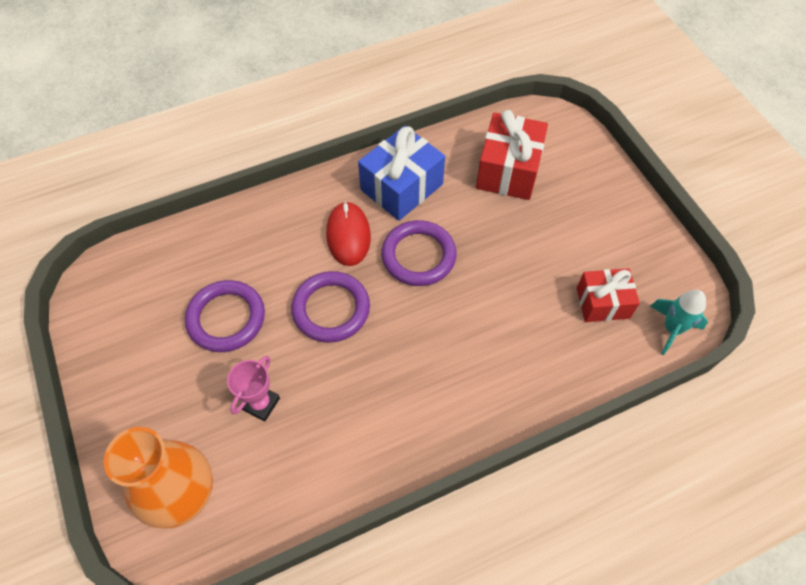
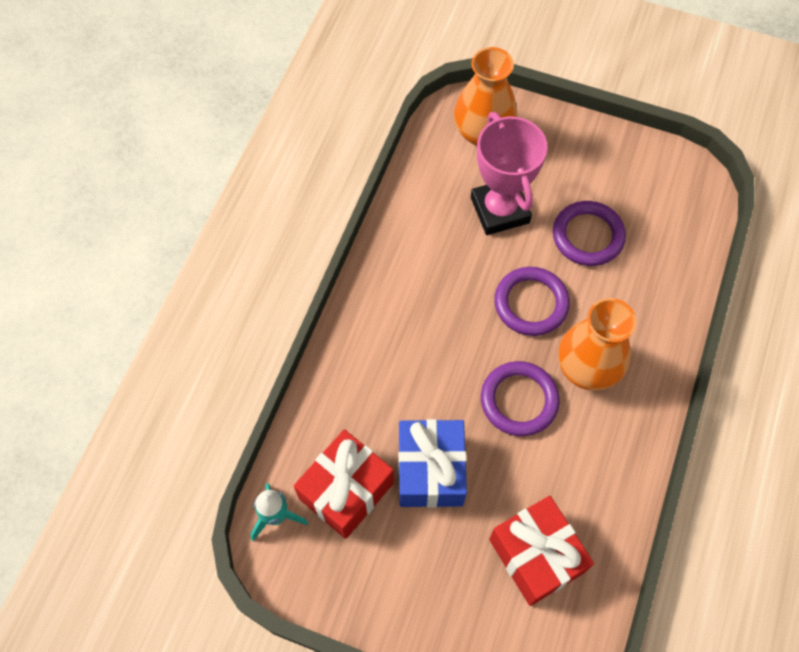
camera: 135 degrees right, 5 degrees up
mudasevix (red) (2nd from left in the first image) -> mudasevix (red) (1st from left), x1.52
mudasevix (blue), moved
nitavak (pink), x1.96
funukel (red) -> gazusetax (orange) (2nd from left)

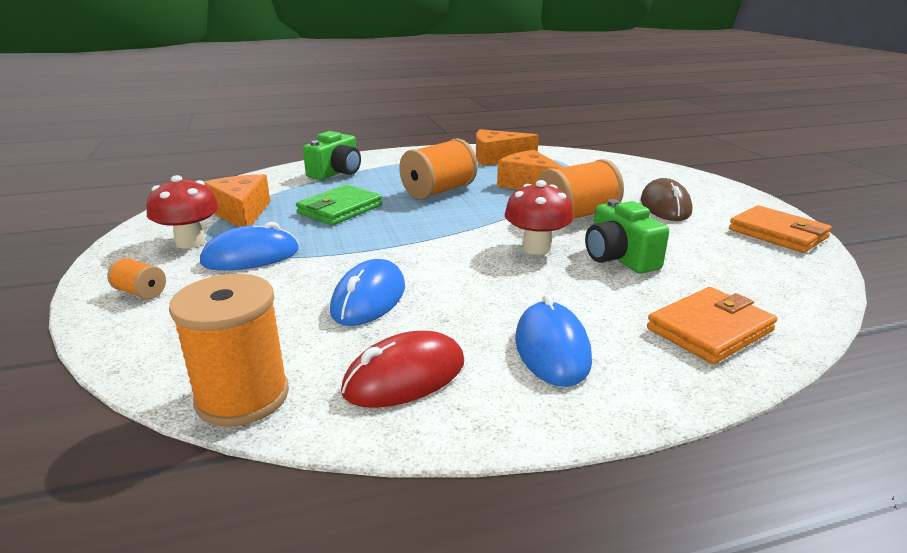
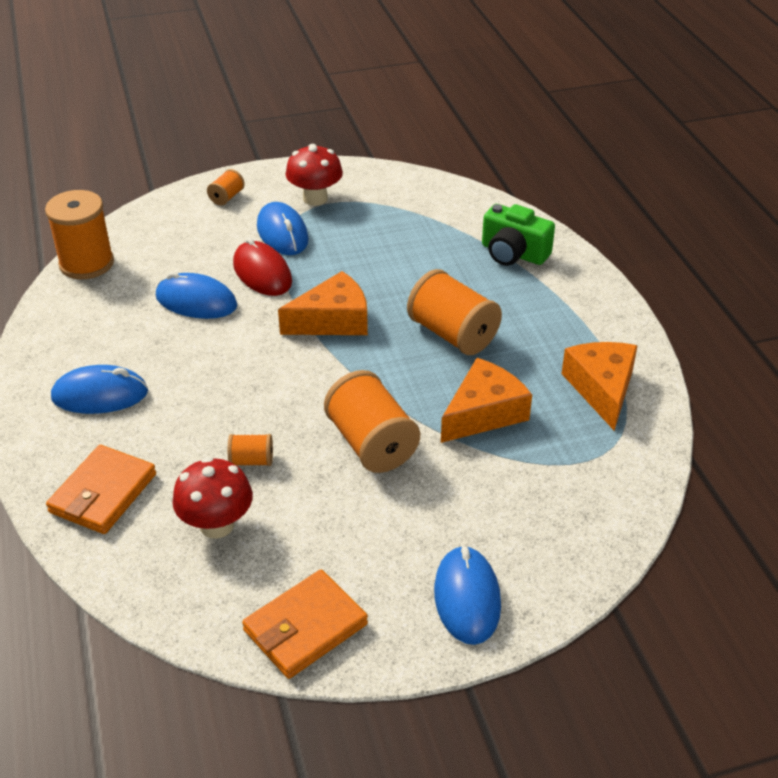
camera: 90 degrees right, 15 degrees up
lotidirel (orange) (1st from left), 60 degrees clockwise
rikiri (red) (2nd from left in the first image) -> rikiri (red) (1st from left), moved
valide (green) (2nd from left) -> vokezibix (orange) (3rd from left)
funukel (red), moved
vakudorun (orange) (1st from left), moved
none -> funukel (blue) (4th from left)
lotidirel (green) -> none
funukel (brown) -> none

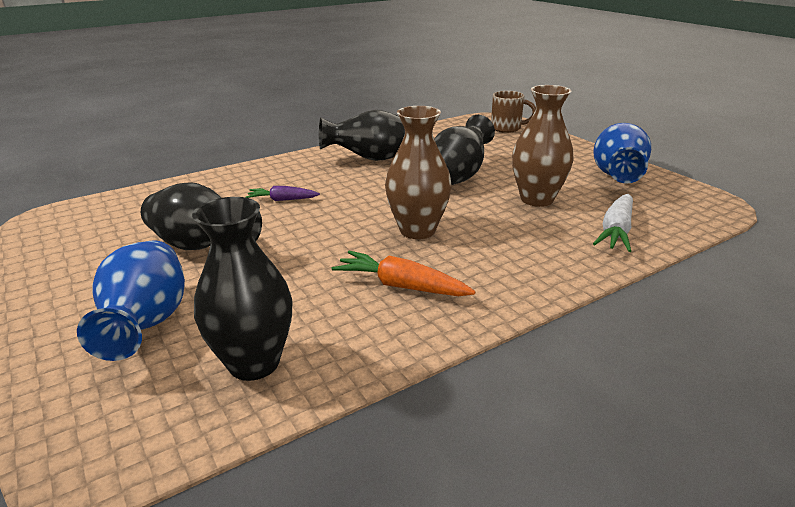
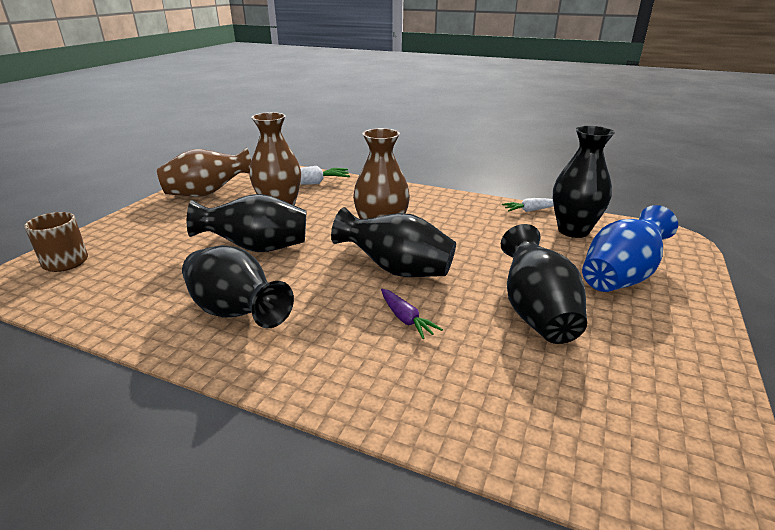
camera: 125 degrees left, 0 degrees up
gazusetax (blue) (2nd from left) -> gazusetax (brown) (1st from left)
none -> gazusetax (black) (3rd from left)
none -> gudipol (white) (2nd from left)
gudipol (orange) -> none

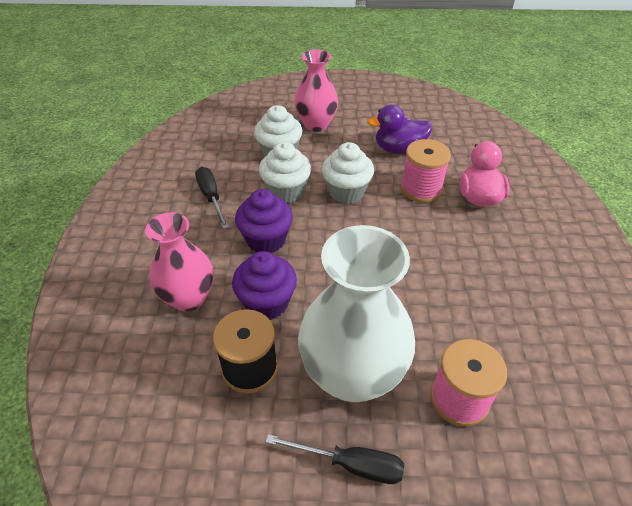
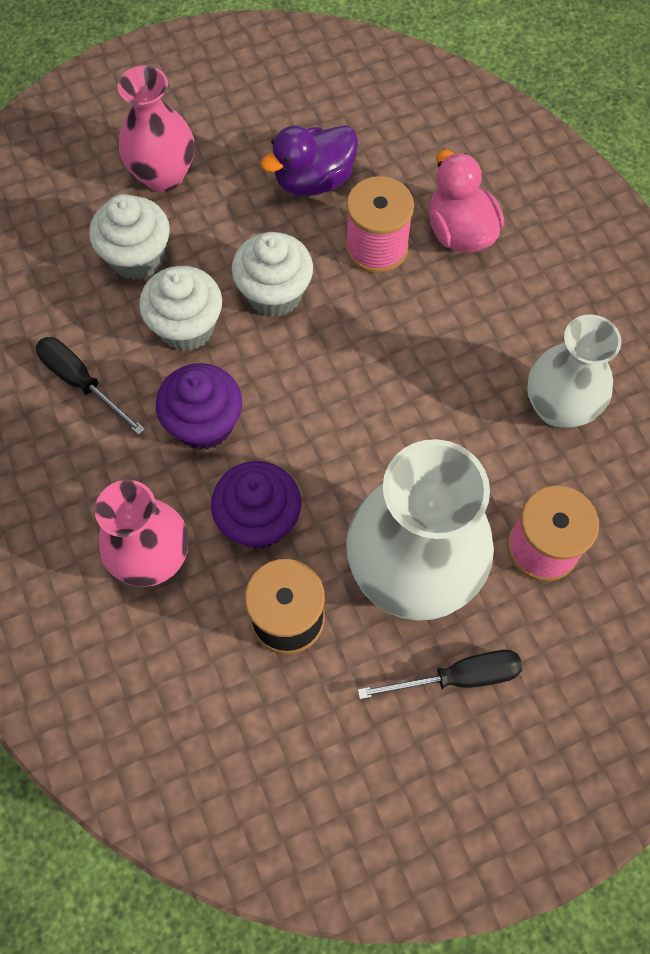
camera: 25 degrees left, 20 degrees up
none -> gazusetax (white) (2nd from left)

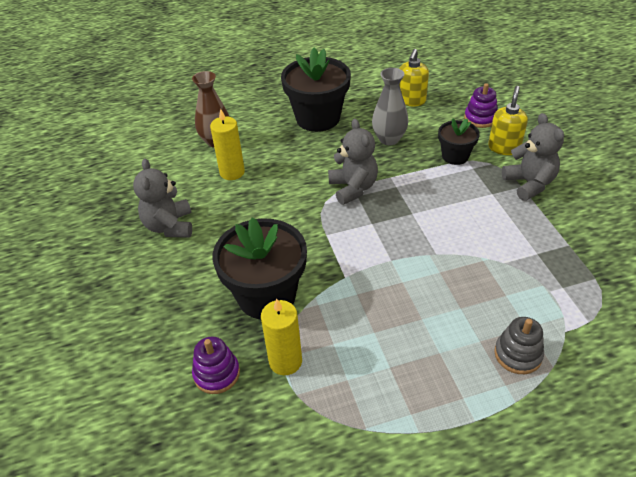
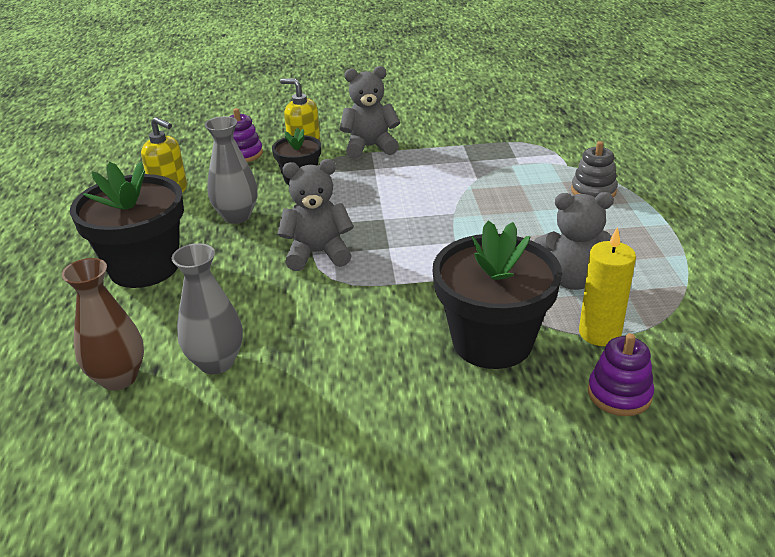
camera: 80 degrees left, 10 degrees down
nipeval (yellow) (1st from left) -> gazusetax (grey) (1st from left)
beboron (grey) (1st from left in the first image) -> beboron (grey) (3rd from left), moved

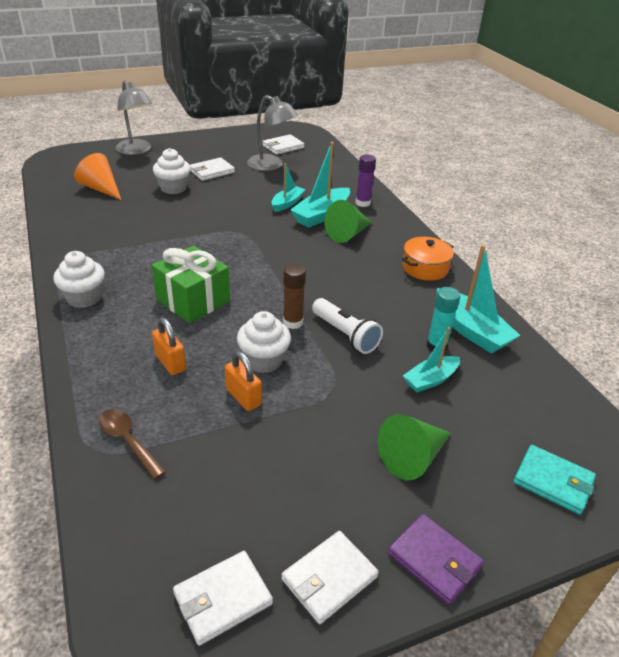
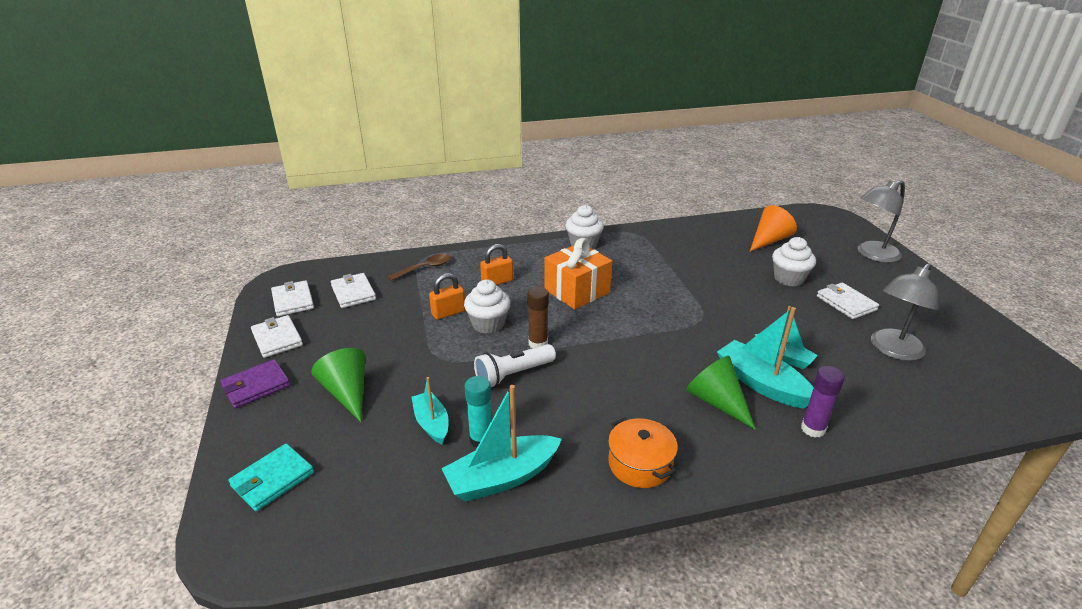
camera: 100 degrees right, 5 degrees down
lotidirel (white) (3rd from left), moved
mudasevix (green) -> mudasevix (orange)

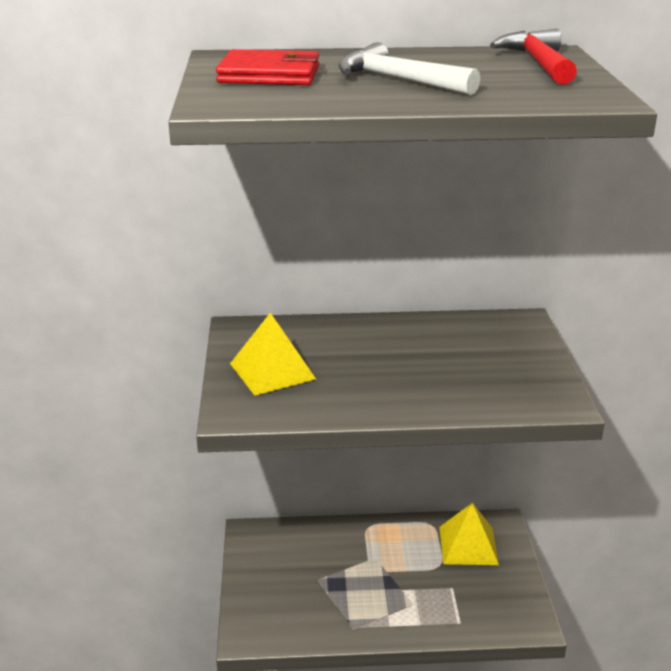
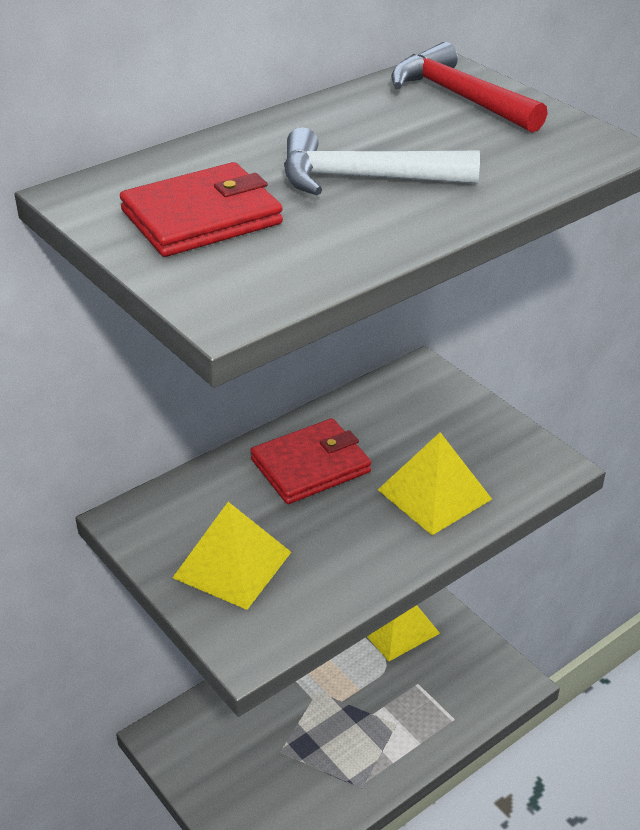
camera: 35 degrees left, 10 degrees up
none -> lotidirel (red) (2nd from left)
none -> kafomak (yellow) (3rd from left)

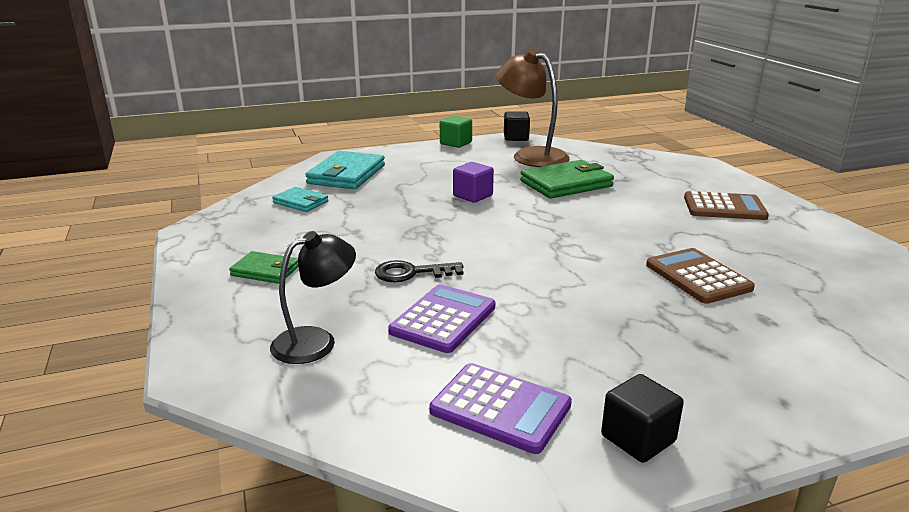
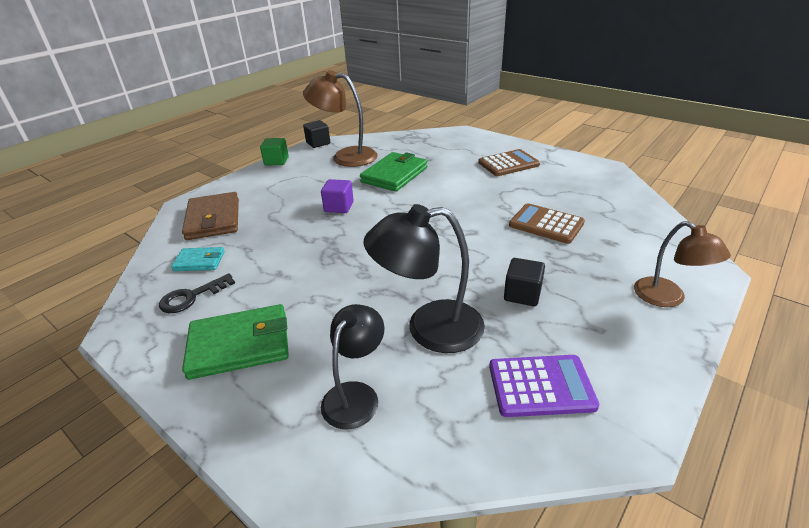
camera: 30 degrees left, 10 degrees up
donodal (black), moved
lotidirel (turquoise) (2nd from left) -> lotidirel (brown)
lotidirel (green) (1st from left), x1.78
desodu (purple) (1st from left) -> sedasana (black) (2nd from left)
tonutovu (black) (2nd from left), moved
none -> sedasana (brown) (2nd from left)

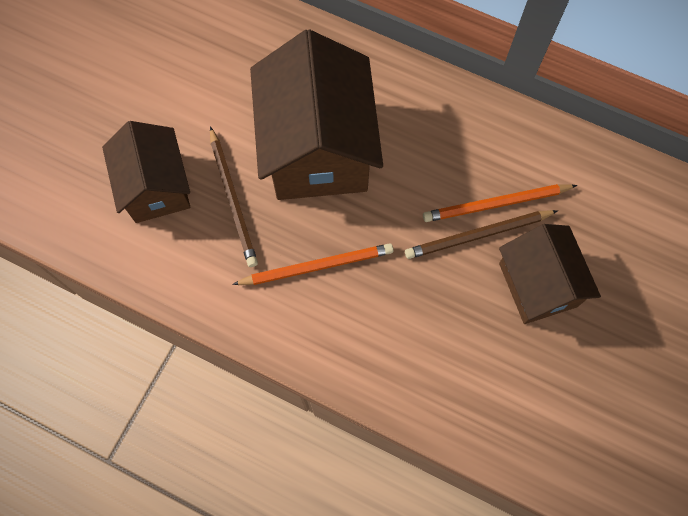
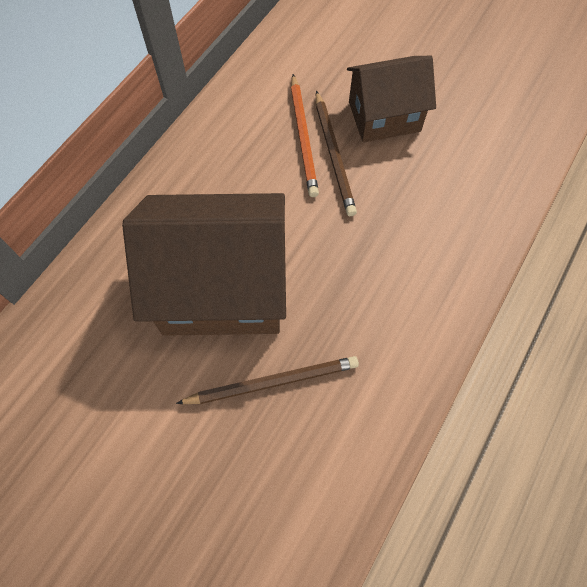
camera: 85 degrees left, 5 degrees down
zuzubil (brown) (1st from left) -> none
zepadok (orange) (1st from left) -> none

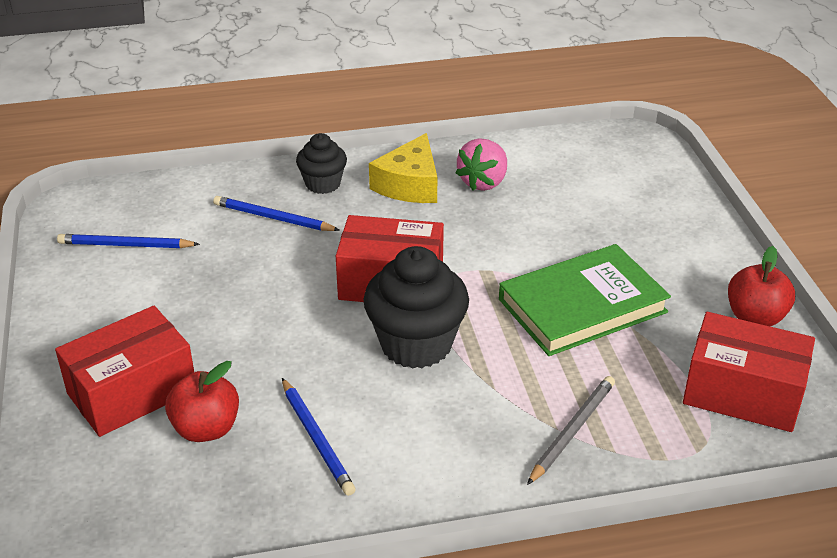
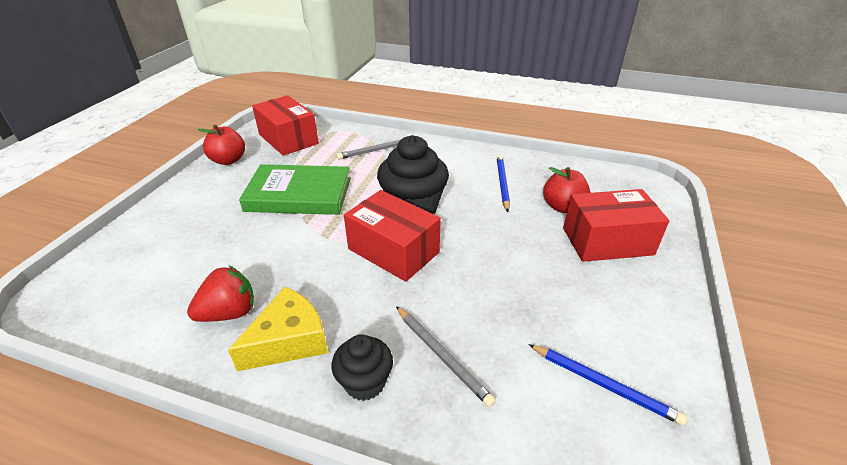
camera: 150 degrees left, 0 degrees up
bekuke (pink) -> bekuke (red)
zepadok (blue) (2nd from left) -> zepadok (grey) (2nd from left)

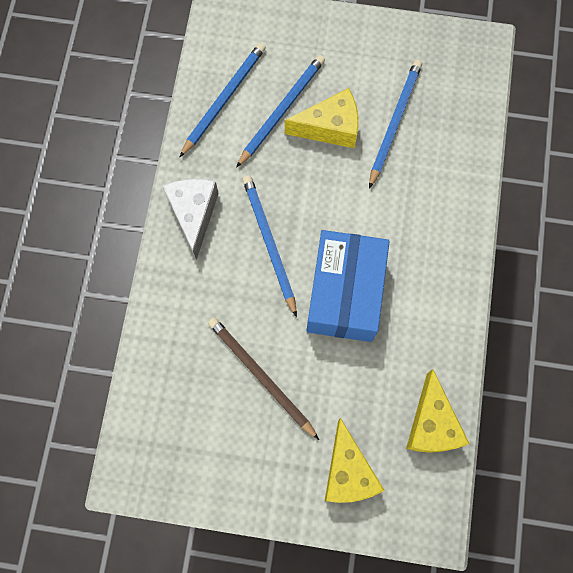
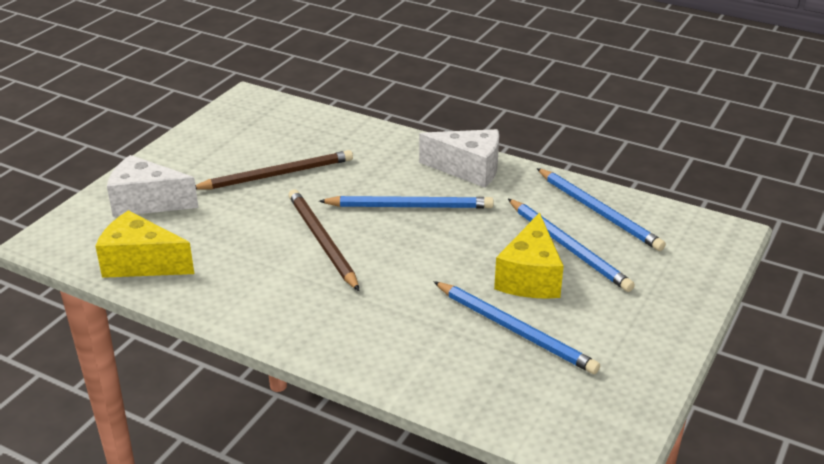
camera: 110 degrees right, 40 degrees down
vakudorun (yellow) (2nd from left) -> vakudorun (white) (1st from left)
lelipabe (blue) -> zepadok (brown) (2nd from left)

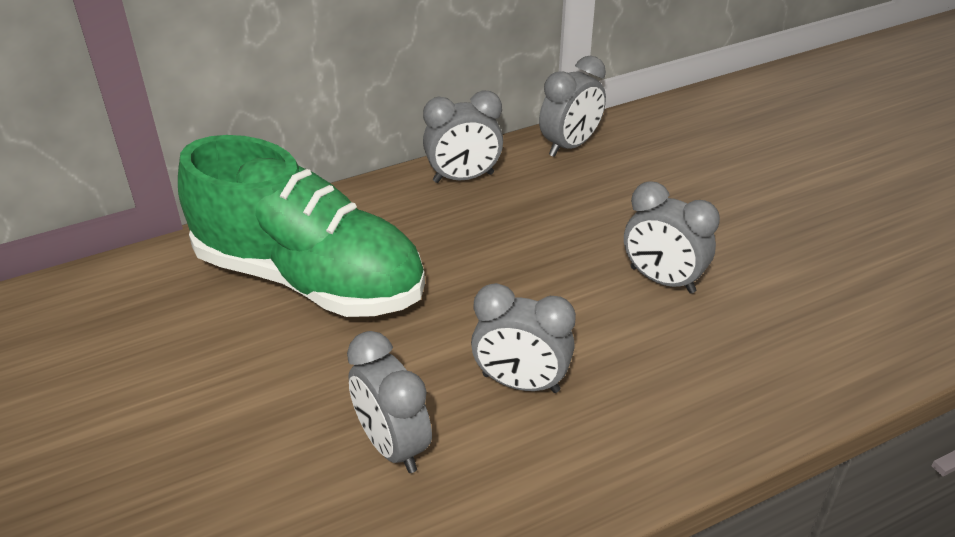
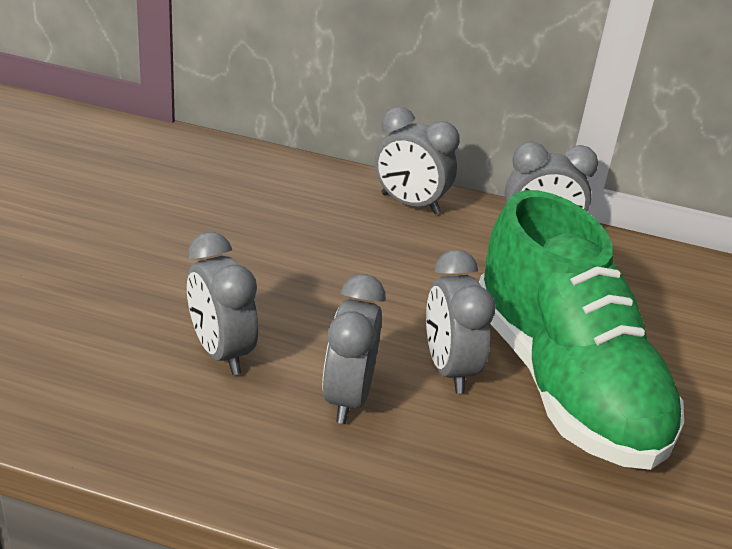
camera: 40 degrees right, 5 degrees down
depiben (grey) (1st from left in the first image) -> depiben (grey) (2nd from left), moved
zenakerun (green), moved

